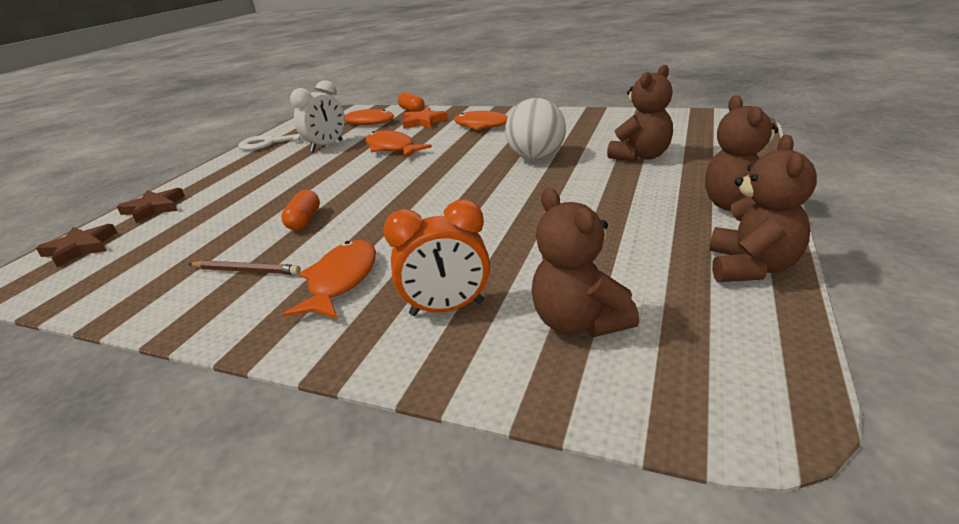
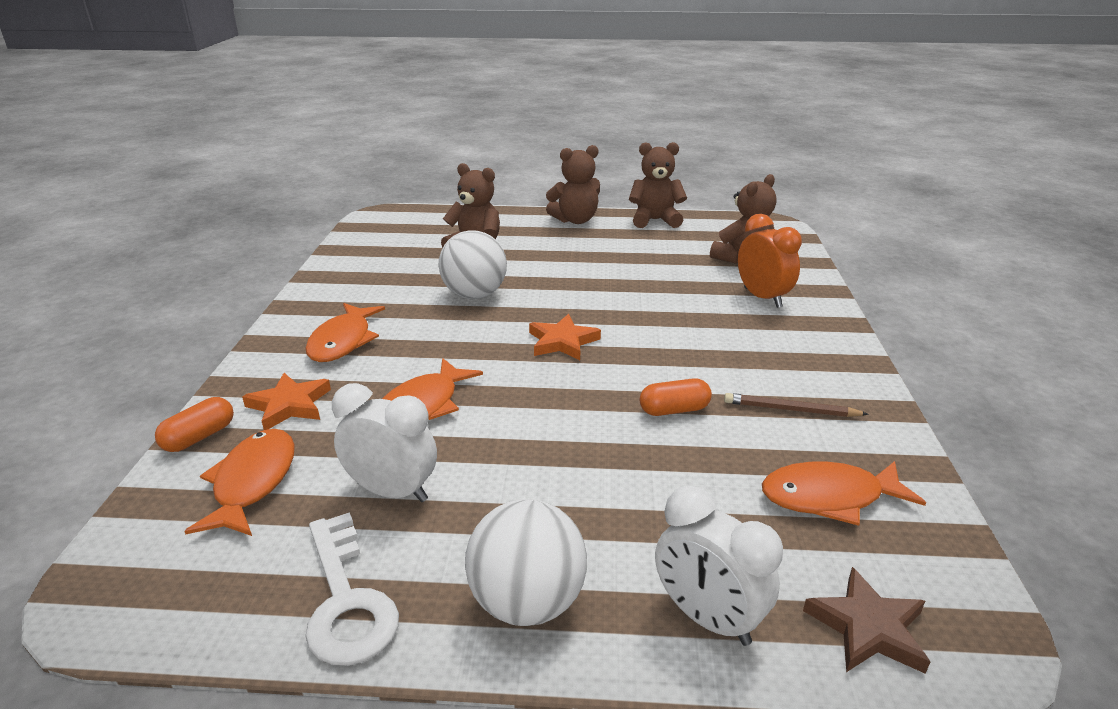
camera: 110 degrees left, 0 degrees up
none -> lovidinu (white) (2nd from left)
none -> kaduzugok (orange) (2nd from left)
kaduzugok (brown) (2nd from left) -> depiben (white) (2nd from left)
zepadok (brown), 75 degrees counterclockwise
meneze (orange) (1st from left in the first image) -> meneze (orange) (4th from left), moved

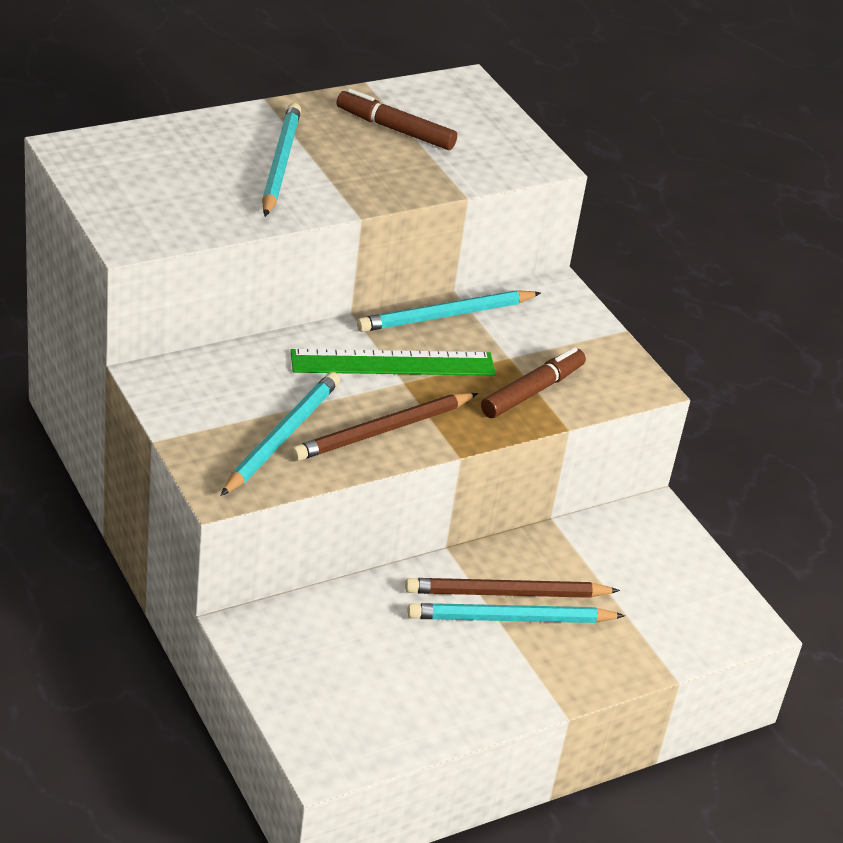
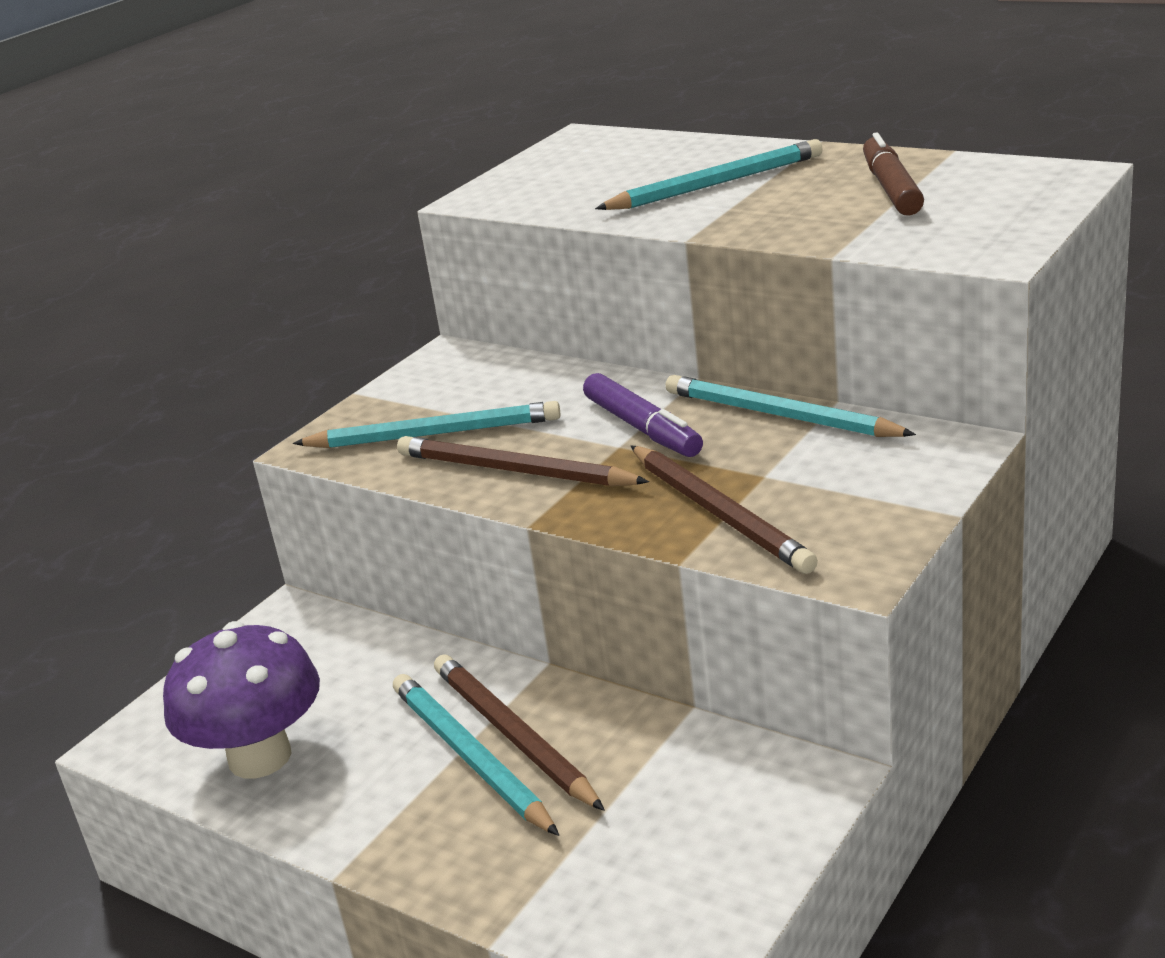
camera: 70 degrees right, 10 degrees down
none -> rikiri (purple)
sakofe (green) -> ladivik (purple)
ladivik (brown) (2nd from left) -> zepadok (brown) (3rd from left)

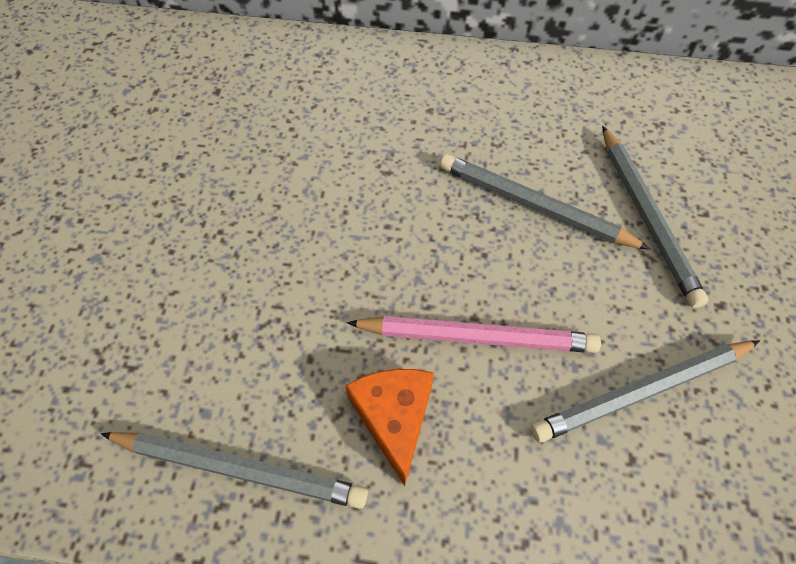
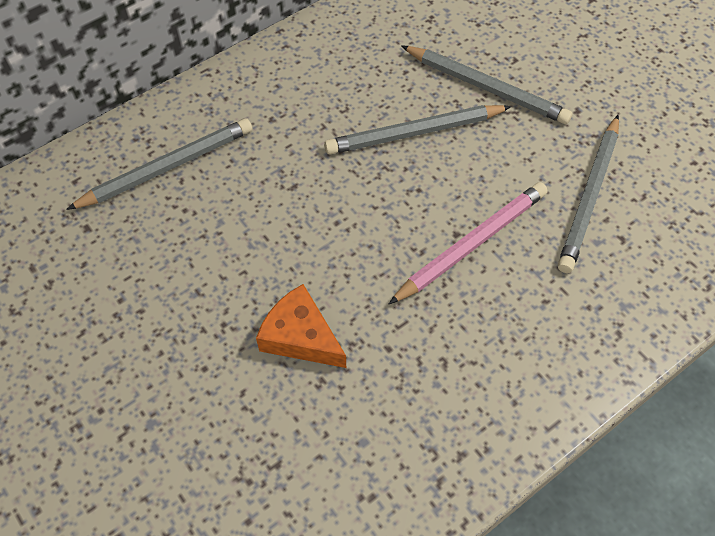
camera: 45 degrees left, 0 degrees up
zepadok (grey) (1st from left), moved
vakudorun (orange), moved

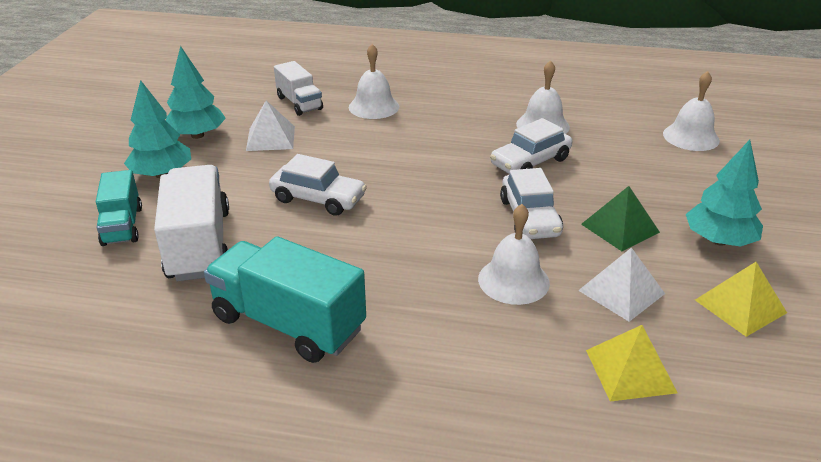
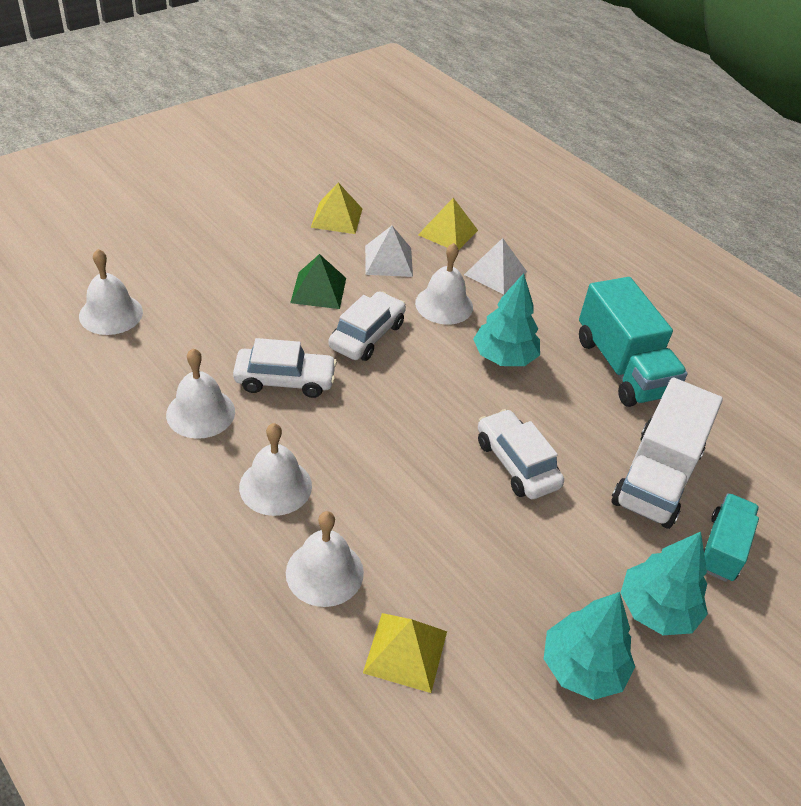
camera: 145 degrees left, 10 degrees up
none -> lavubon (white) (3rd from left)
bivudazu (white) (2nd from left) -> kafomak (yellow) (2nd from left)
kafomak (white) (1st from left in the first image) -> kafomak (white) (2nd from left), moved
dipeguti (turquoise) (3rd from left in the first image) -> dipeguti (turquoise) (1st from left), moved

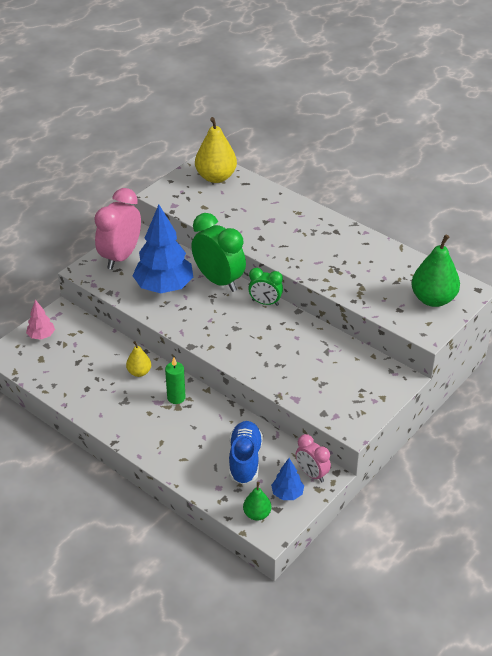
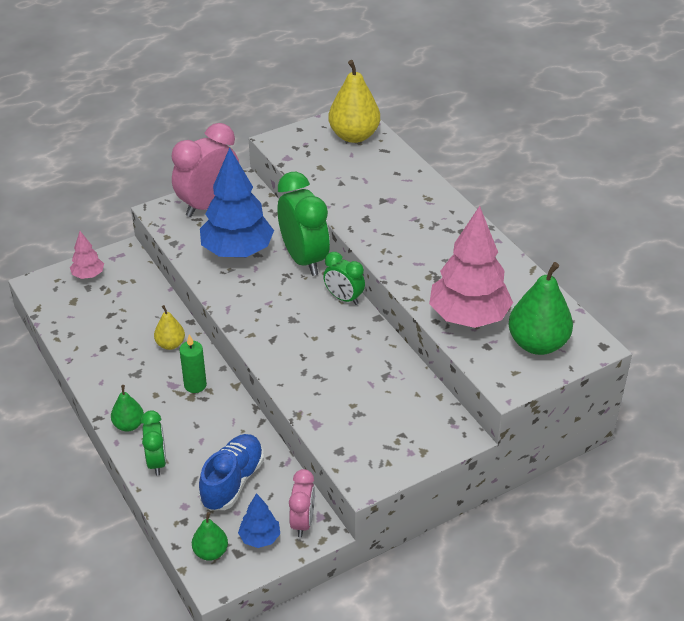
camera: 20 degrees right, 0 degrees up
none -> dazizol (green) (1st from left)
none -> depiben (green) (1st from left)
depiben (pink) (2nd from left), 150 degrees counterclockwise
none -> dipeguti (pink) (2nd from left)

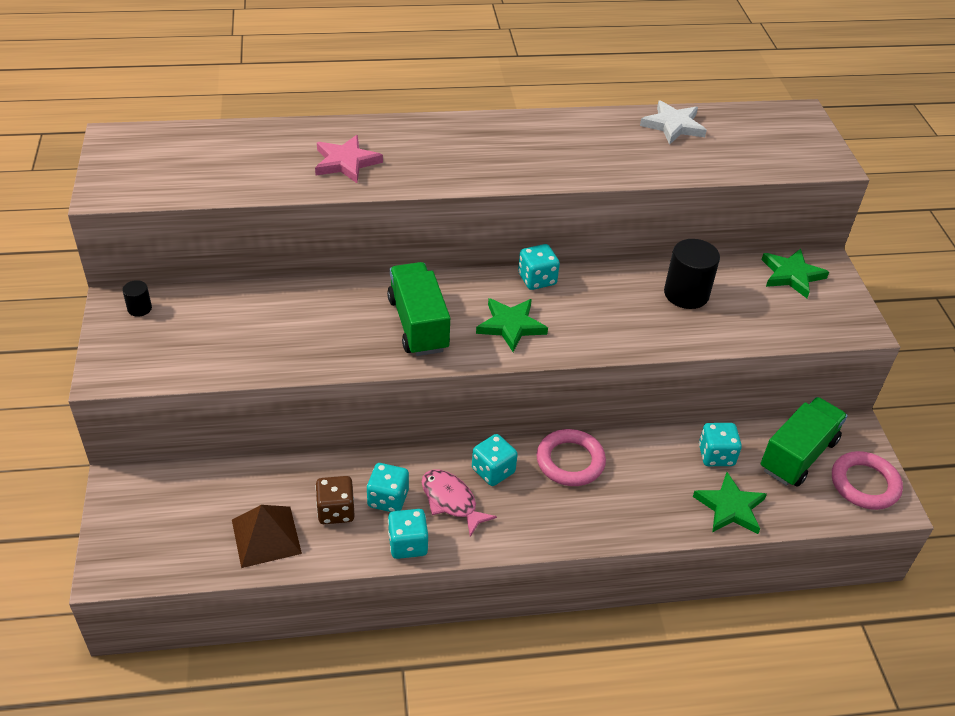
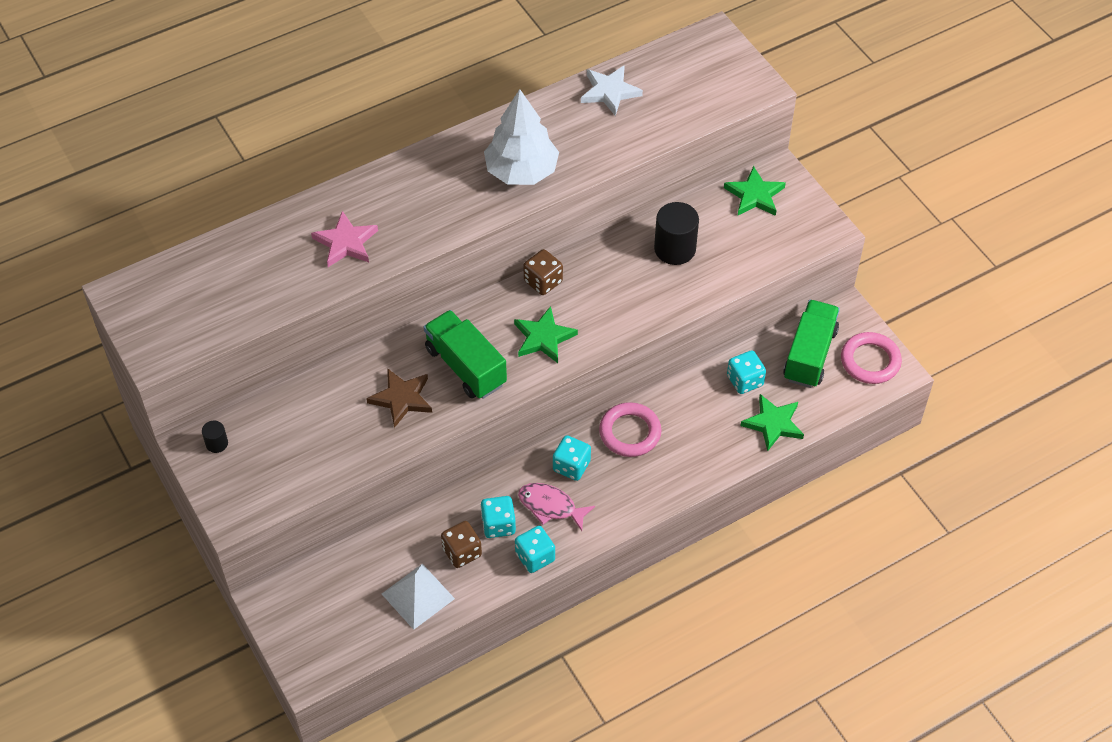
camera: 20 degrees left, 10 degrees up
none -> kaduzugok (brown)
kafomak (brown) -> kafomak (white)
none -> dipeguti (white)
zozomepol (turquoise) (4th from left) -> zozomepol (brown) (2nd from left)

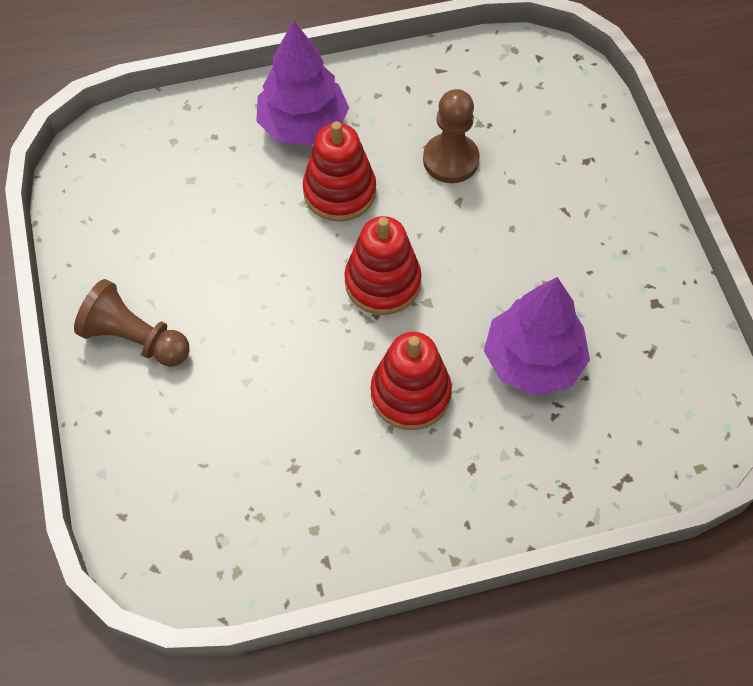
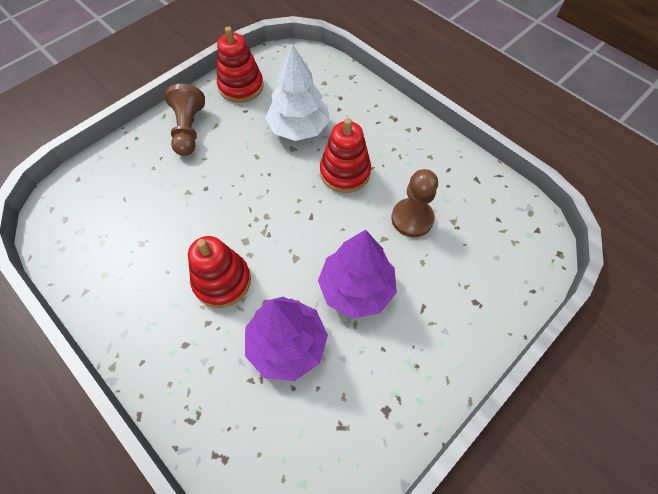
camera: 60 degrees right, 0 degrees up
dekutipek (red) (2nd from left), moved
none -> dipeguti (white)
dipeguti (purple) (1st from left in the first image) -> dipeguti (purple) (2nd from left), moved

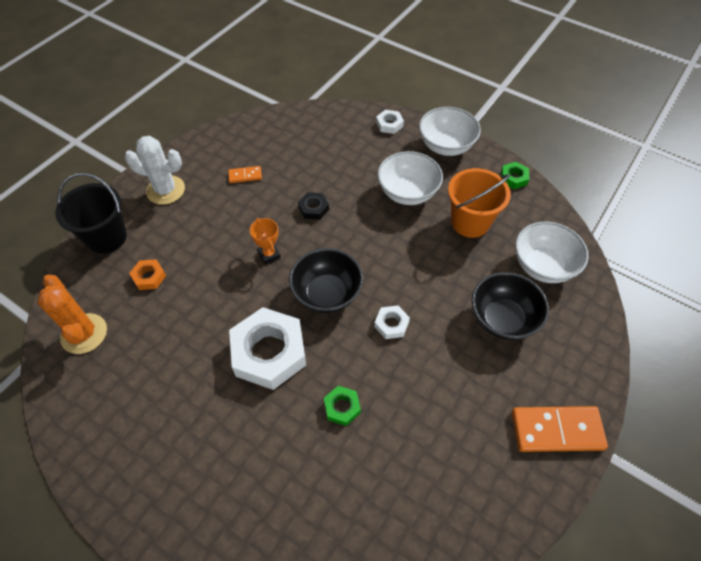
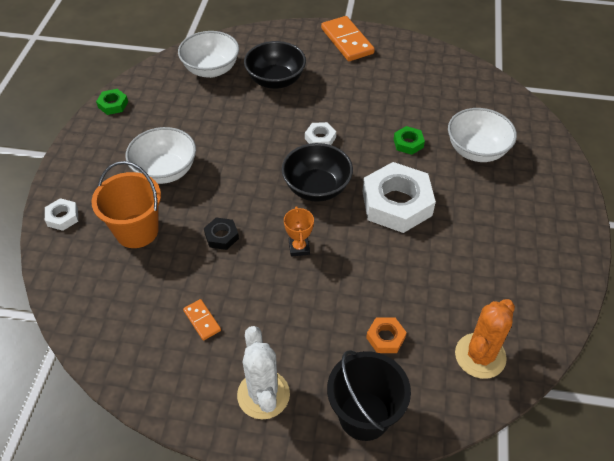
camera: 115 degrees left, 5 degrees down
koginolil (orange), moved
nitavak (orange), 45 degrees counterclockwise
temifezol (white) (2nd from left in the first image) -> temifezol (white) (3rd from left), moved

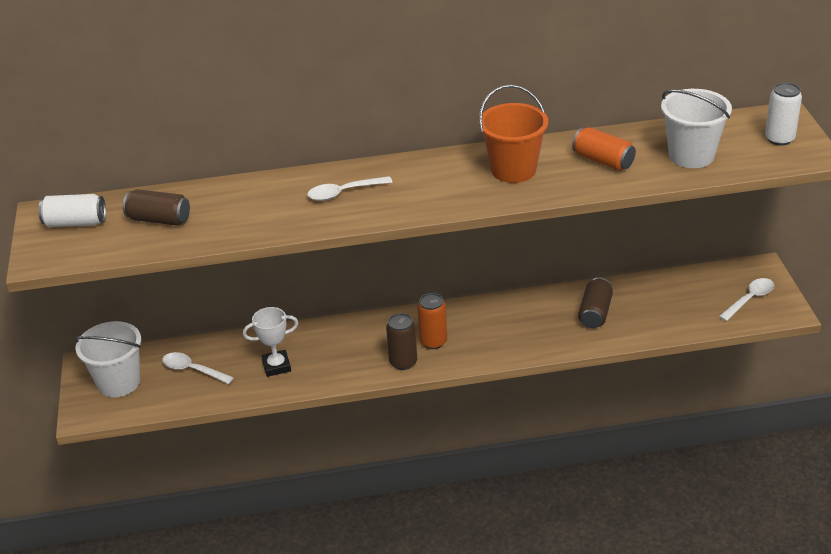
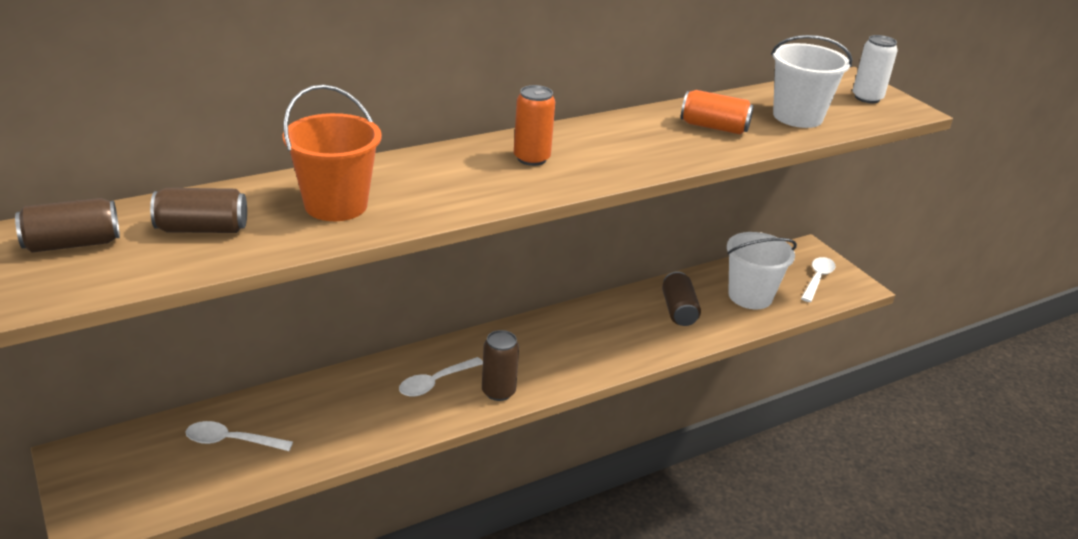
camera: 25 degrees left, 5 degrees down
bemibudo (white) (1st from left) -> bemibudo (brown) (1st from left)
koginolil (orange), moved
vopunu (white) (2nd from left), moved
bemibudo (orange) (1st from left), moved
koginolil (white) (1st from left), moved
nitavak (white) -> none

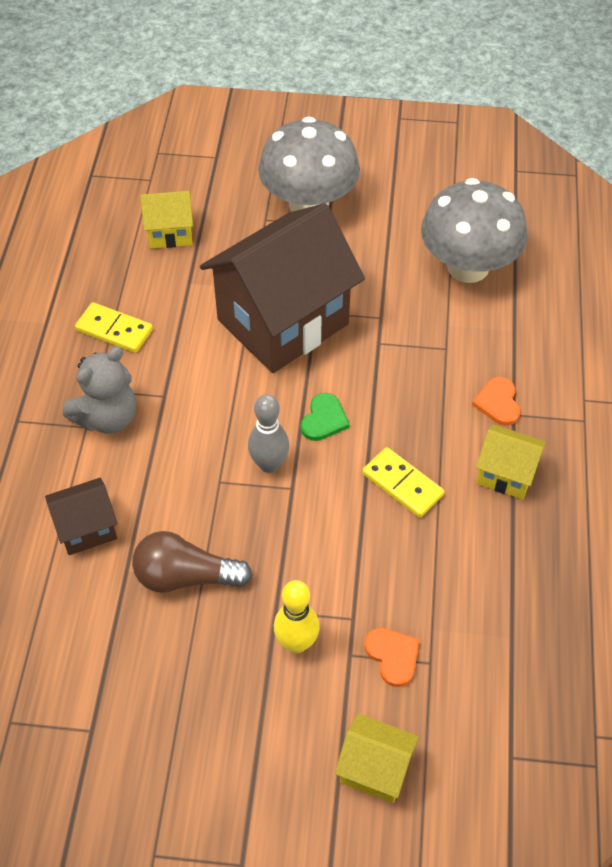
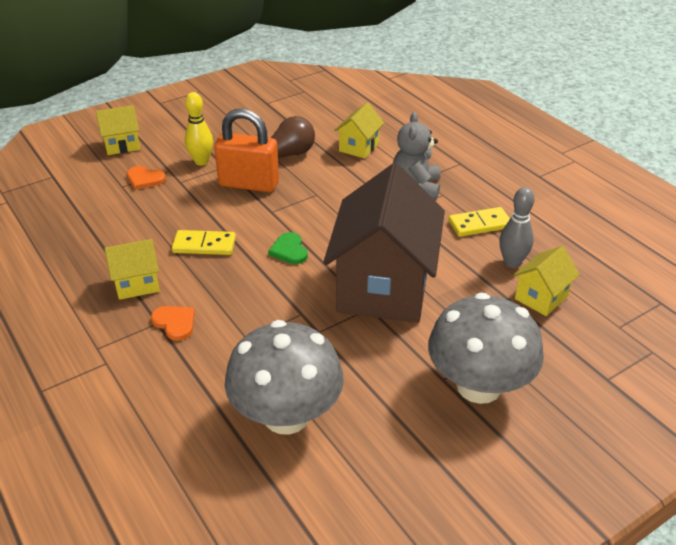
camera: 140 degrees right, 15 degrees down
none -> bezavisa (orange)
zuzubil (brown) (1st from left) -> zuzubil (yellow) (3rd from left)
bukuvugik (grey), moved

